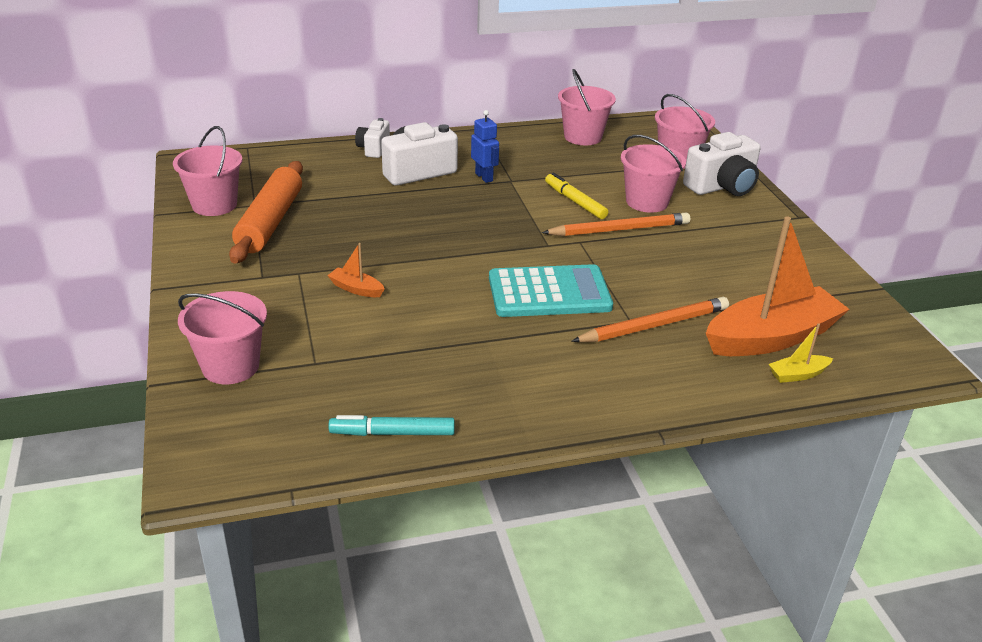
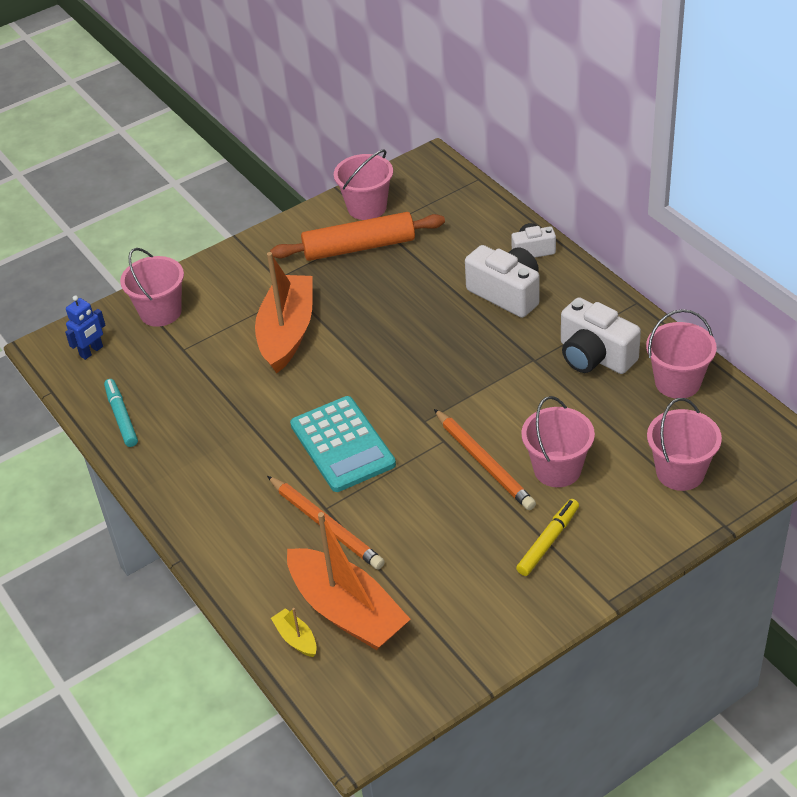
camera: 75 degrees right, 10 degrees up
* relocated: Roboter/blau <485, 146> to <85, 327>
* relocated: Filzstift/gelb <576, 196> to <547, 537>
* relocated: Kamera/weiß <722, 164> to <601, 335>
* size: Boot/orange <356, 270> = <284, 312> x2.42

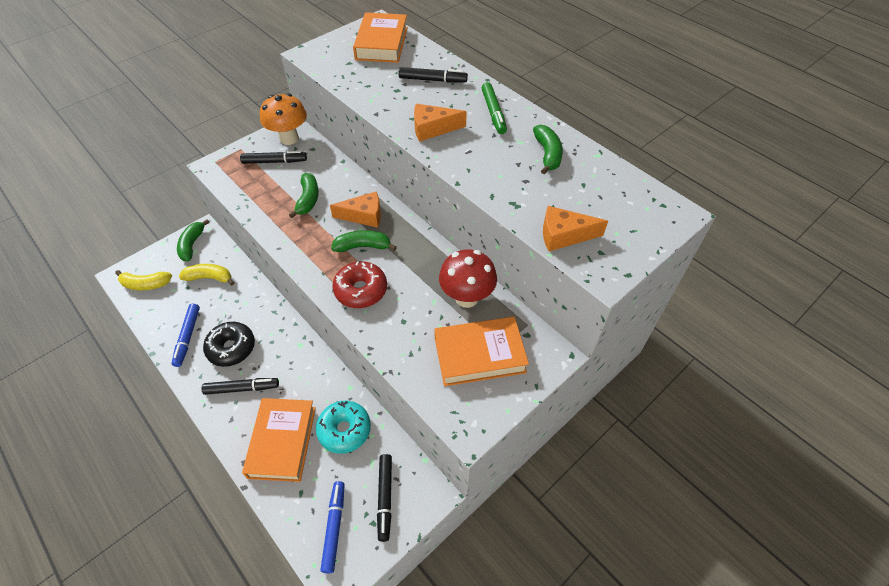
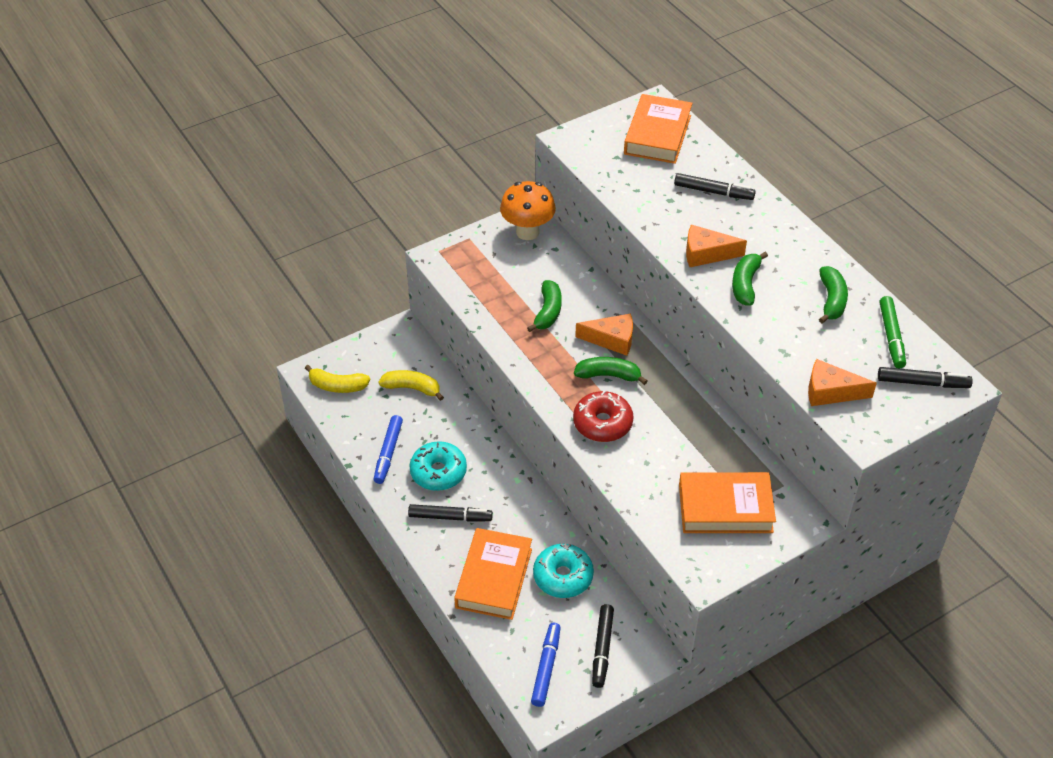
camera: 10 degrees right, 5 degrees down
* missing: Pilz/rot <468, 278>
* relocated: Banane/grün <193, 240> to <750, 278>
* relocated: Filzstift/schwarz <273, 157> to <925, 377>
* relocated: Filzstift/grün <494, 108> to <893, 332>
* colour: Donut/schwarz <229, 344> to Donut/türkis <438, 466>

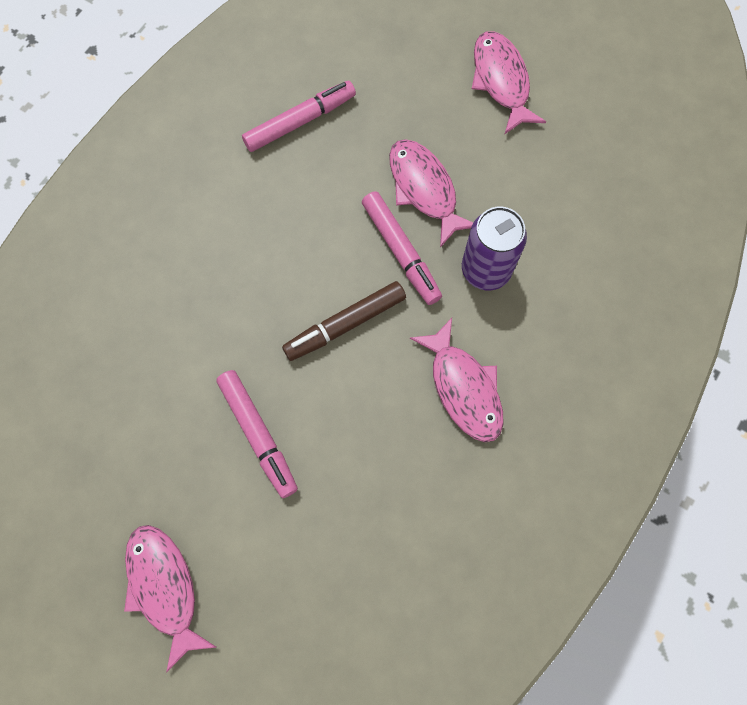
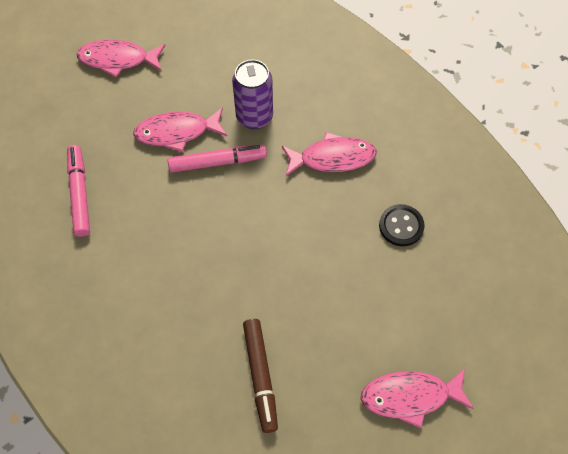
camera: 70 degrees left, 10 degrees down
* missing: Filzstift/rosa <257, 434>
* appeared: Knopf/schwarz <402, 225>
* relocated: Filzstift/braun <344, 321> to <260, 376>

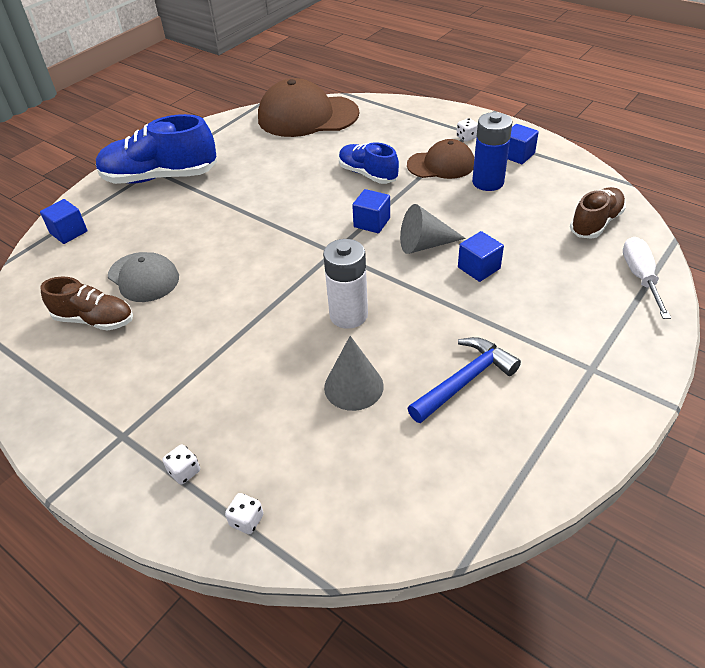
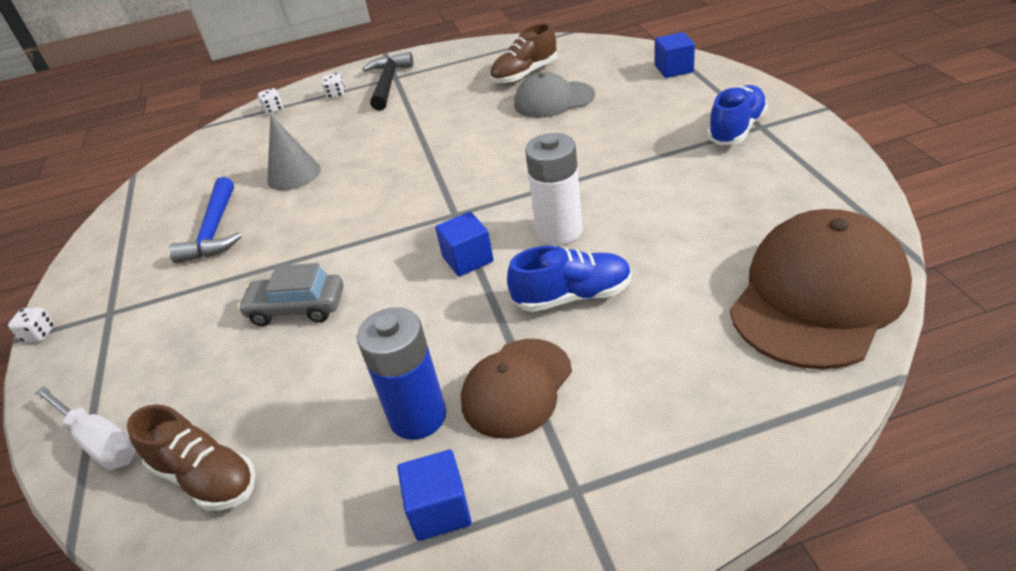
camera: 130 degrees right, 5 degrees down
* missing: Kegel/grau <433, 229>
* appeared: Hammer/schwarz <387, 81>
* relocated: Batterie/weiß <345, 284> to <553, 189>
* relocated: Spielwürfel/weiß <467, 130> to <31, 324>
* exchanged: Kubus/blau <481, 256> to Auto/grau <290, 294>
* spun: Schuh/braun <598, 213> = <191, 458> 45 degrees counterclockwise
* size: Schuh/blau <156, 149> = <737, 115> x0.60

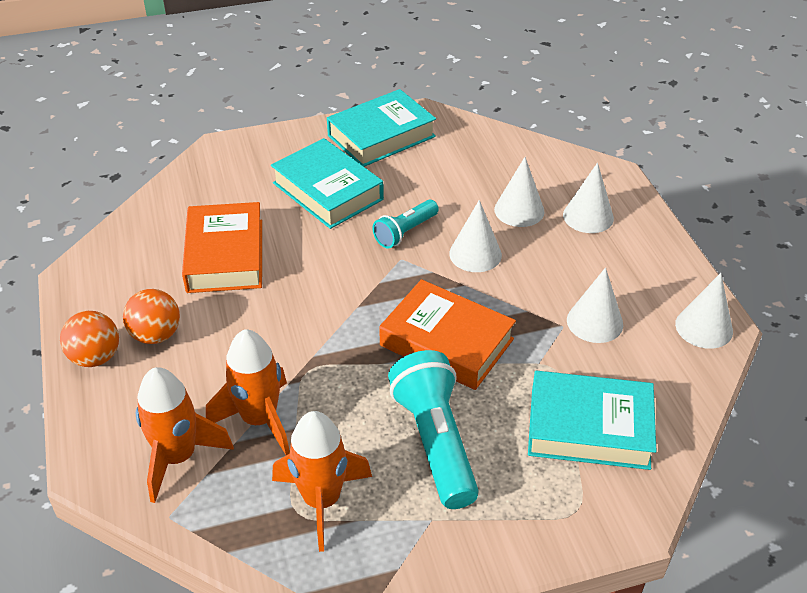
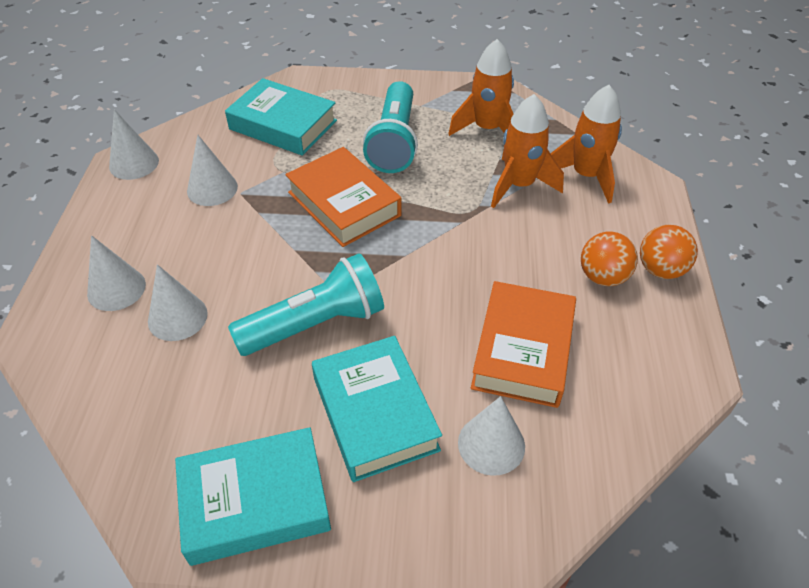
camera: 160 degrees left, 5 degrees up
* relocated: Kegel/weiß <475, 236> to <491, 436>
* size: Taschenlampe/türkis <405, 224> = <306, 304> x1.73

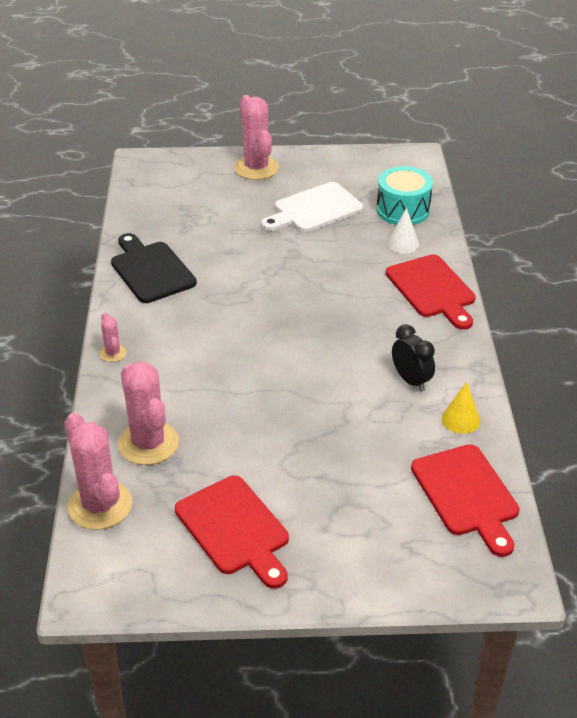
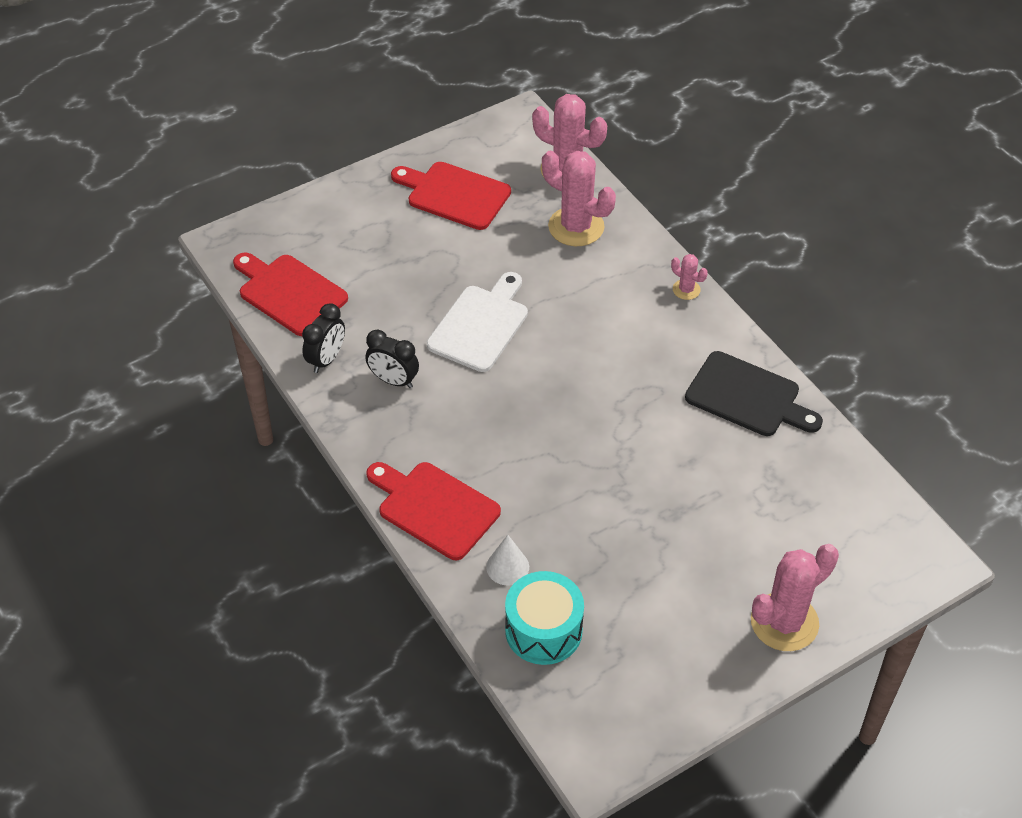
camera: 150 degrees right, 10 degrees up
* relocated: Schneidebrett/weiß <312, 207> to <477, 322>
* exchanged: Kegel/gelb <461, 408> to Wecker/schwarz <323, 338>
* spun: Kaktus/rosa <256, 137> = <795, 597> 75 degrees counterclockwise

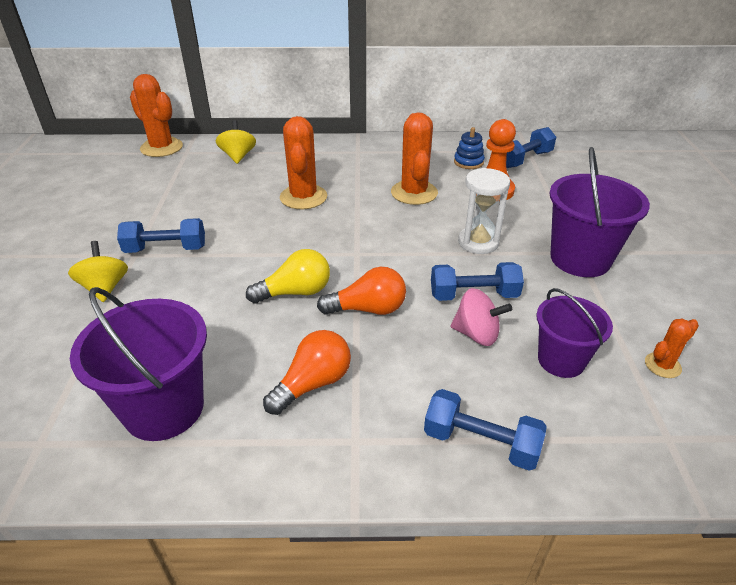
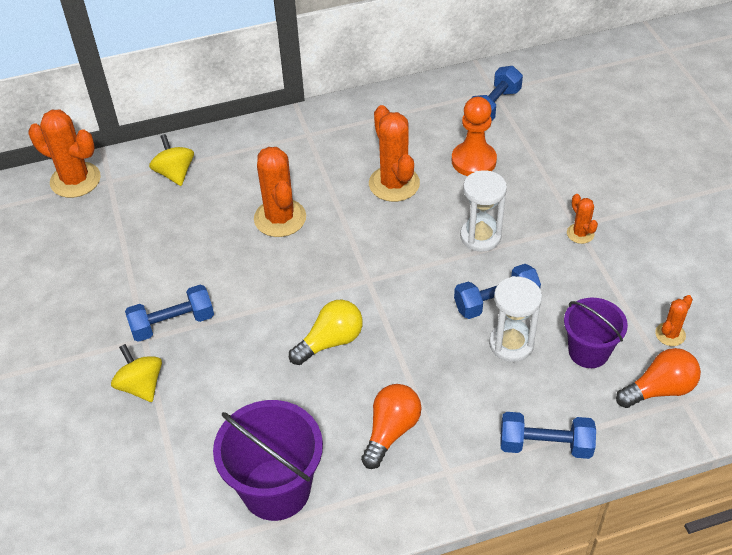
camera: 15 degrees left, 10 degrees up
* missing: Stapelspielzeug/blau <469, 148>
* relocated: Glühbirne/orange <361, 291> to <658, 378>
* exchanged: Kreisel/rosa <481, 317> to Sanduhr/weiß <515, 319>
* exchanged: Eimer/lila <600, 212> to Kaktus/orange <582, 219>

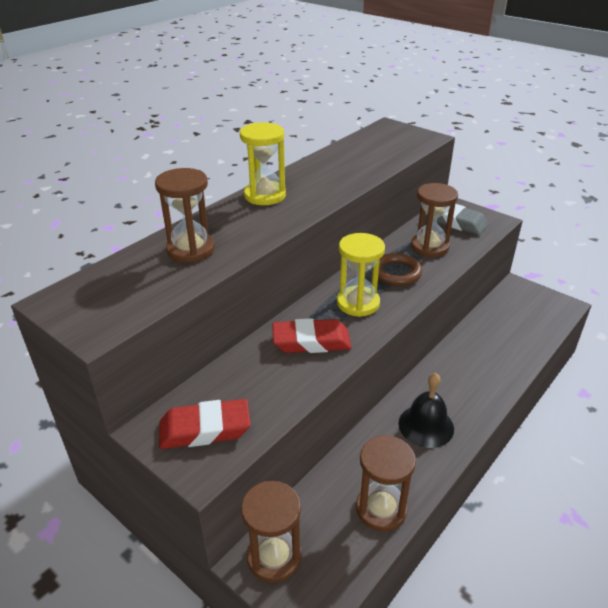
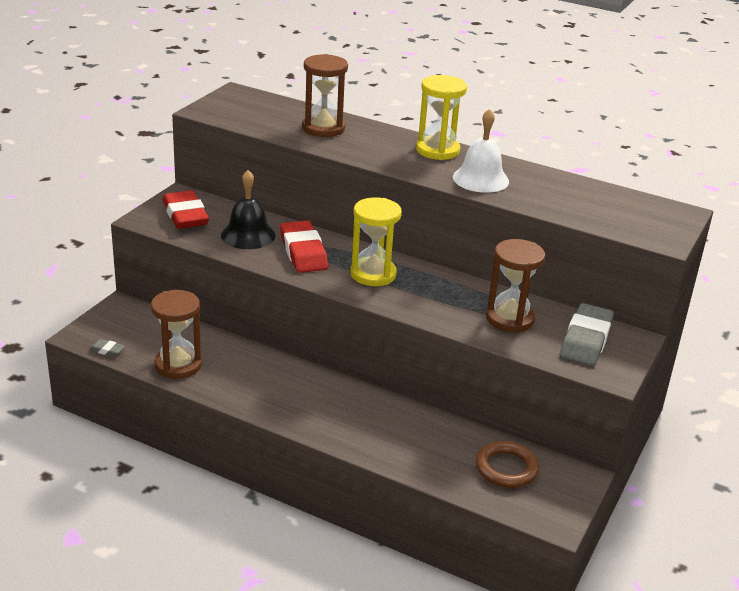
camera: 75 degrees right, 5 degrees down
* missing: Sanduhr/braun <271, 532>
* appeared: Radiergummi/grau <107, 348>
* appeared: Glocke/weiß <481, 151>
* relocated: Ring/braun <397, 269> to <507, 464>
* relocated: Glocke/schwarz <426, 410> to <248, 209>

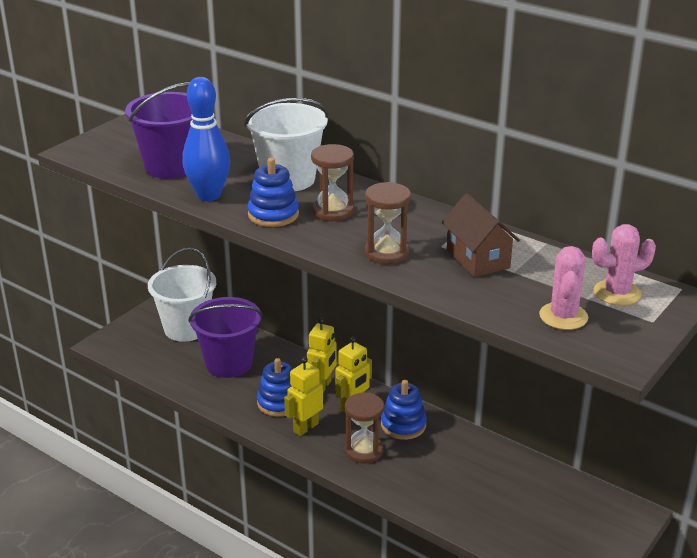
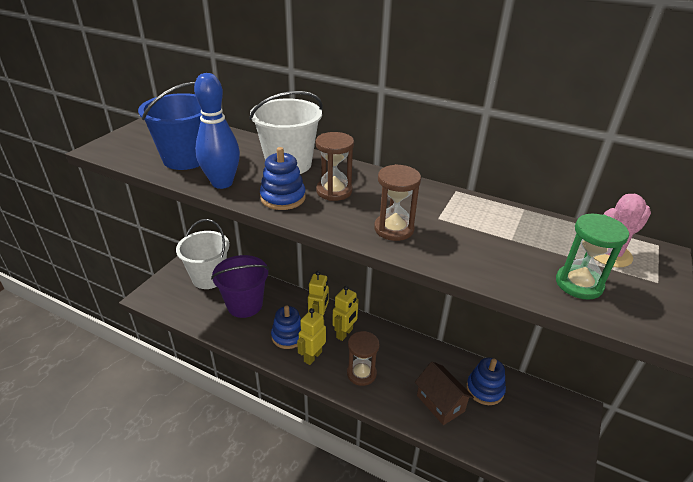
camera: 10 degrees left, 5 degrees up
* relocated: Stapelspielzeug/blau <404, 410> to <486, 381>
* relocated: Haus/braun <480, 235> to <444, 393>
* exchanged: Kaktus/rosa <563, 288> to Sanduhr/grün <592, 257>
* colour: Eimer/lila <158, 131> to Eimer/blau <170, 126>

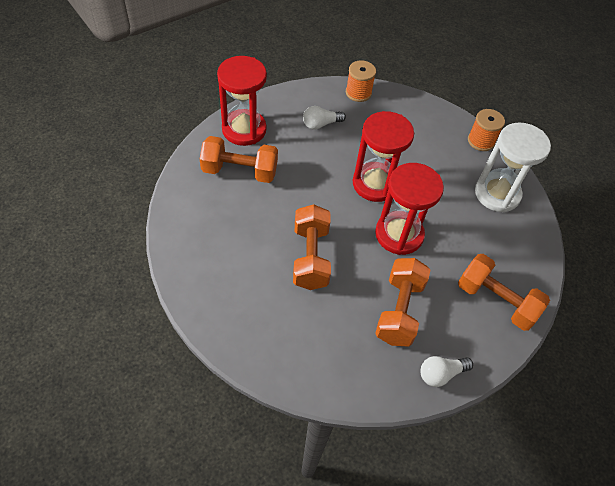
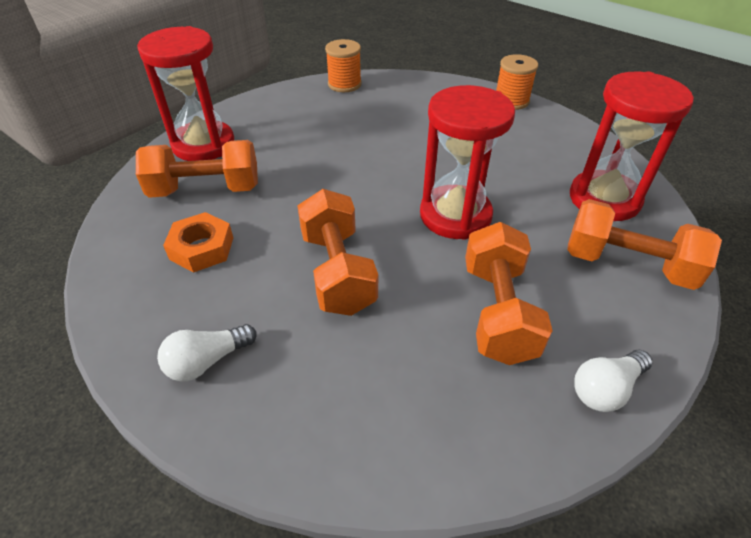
camera: 10 degrees left, 10 degrees down
* missing: Sanduhr/weiß <513, 167>
* appeared: Sechskantmutter/orange <198, 242>
* relocated: Glühbirne/weiß <324, 117> to <207, 352>
* relocated: Sanduhr/rot <383, 156> to <632, 146>

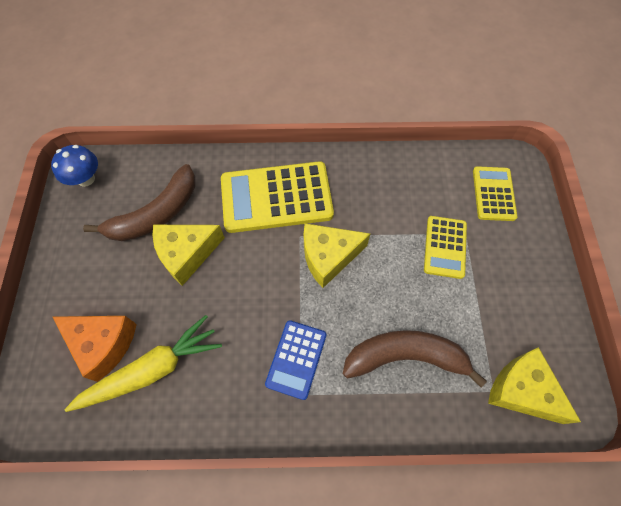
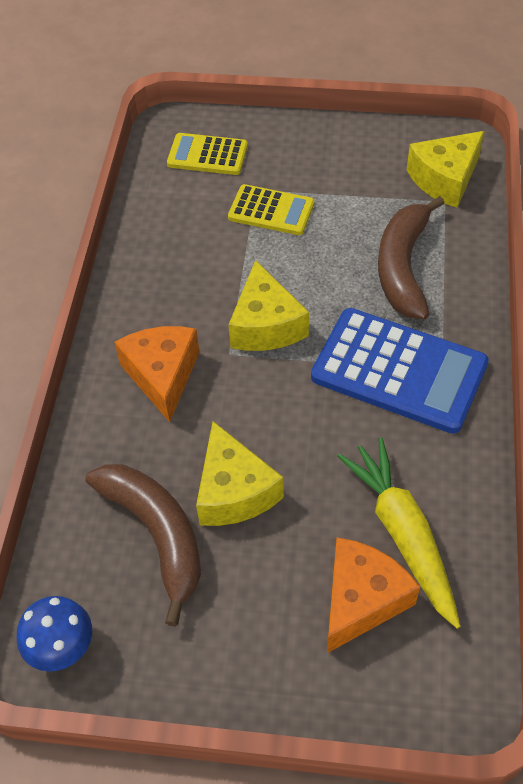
camera: 80 degrees left, 10 degrees down
* exchanged: Taschenrechner/gelb <277, 197> to Käse/orange <157, 374>
* size: Taschenrechner/blau <296, 360> = <400, 371> x1.78

